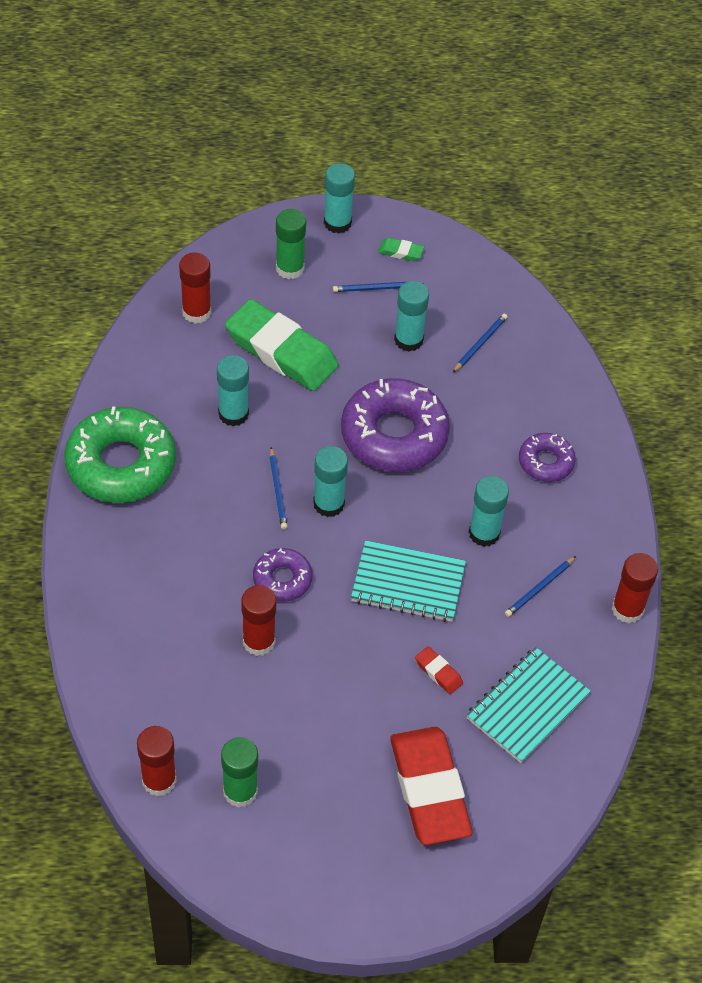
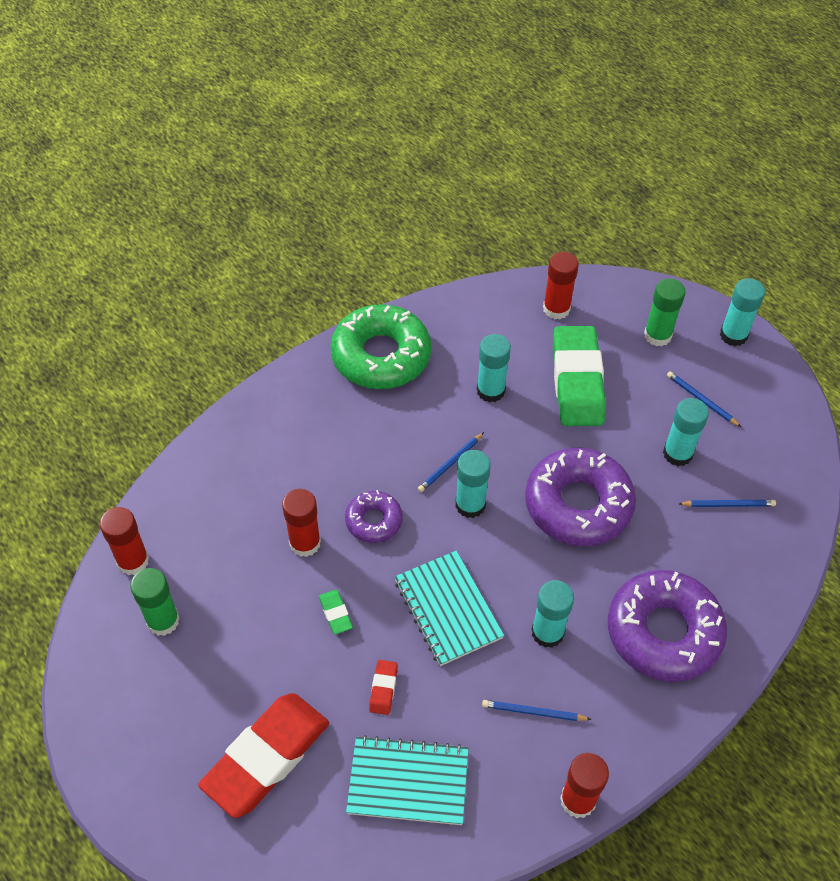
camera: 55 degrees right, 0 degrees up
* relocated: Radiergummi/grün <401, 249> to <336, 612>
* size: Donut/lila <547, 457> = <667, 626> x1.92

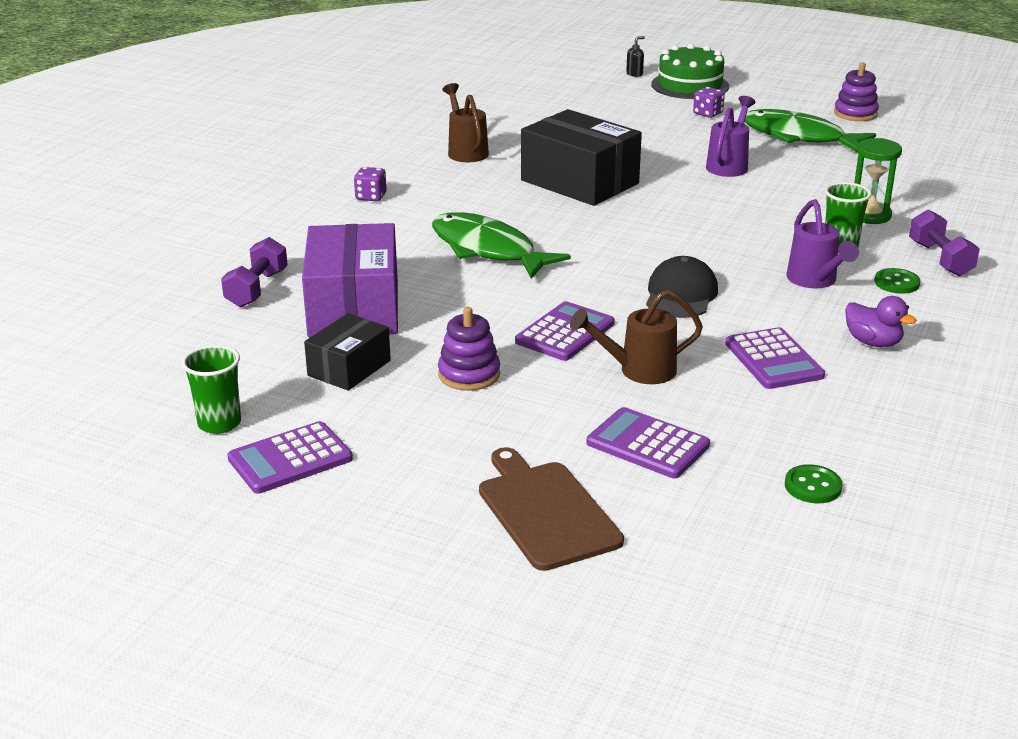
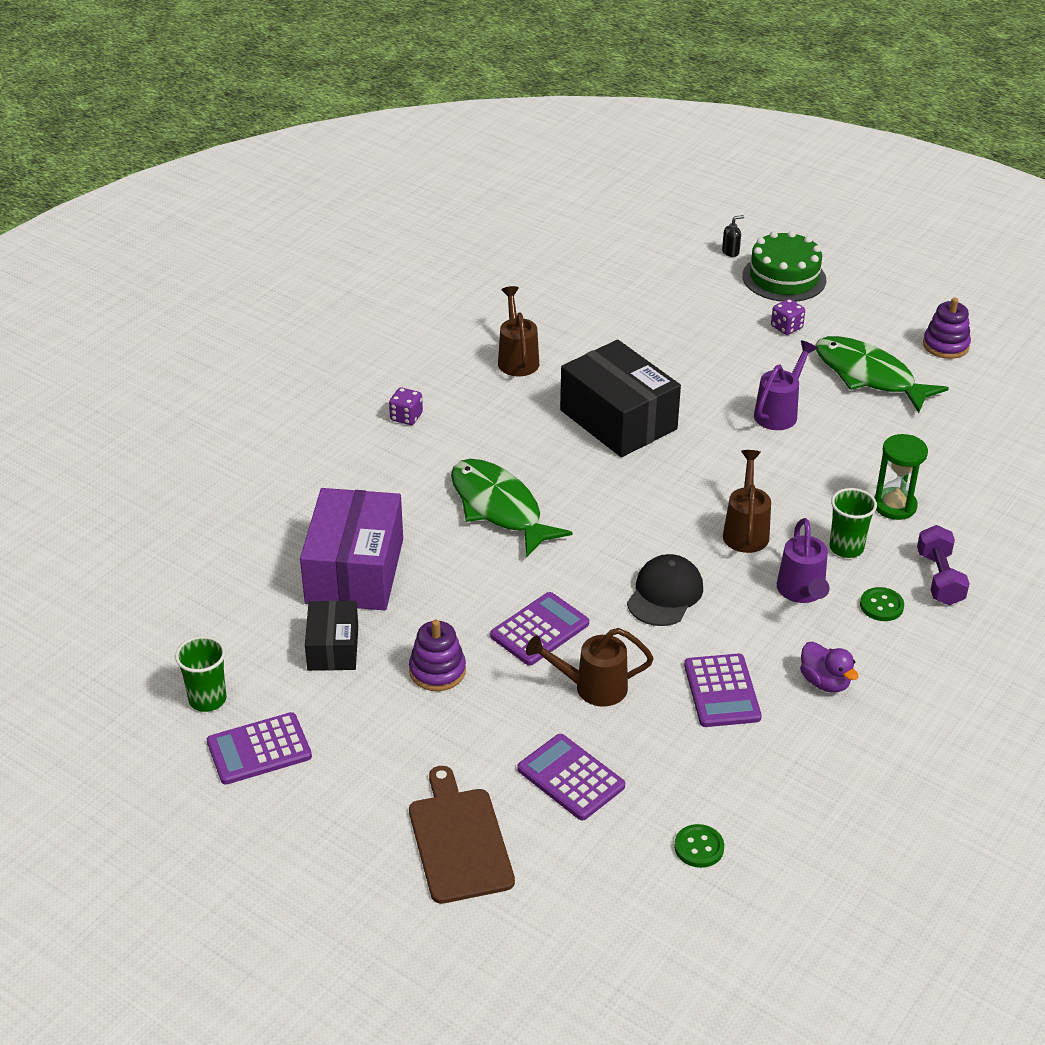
camera: 10 degrees right, 10 degrees up
* missing: Hantel/lila <254, 272>
* appeared: Gießkanne/braun <747, 501>
* spun: Schachtel/schwarz <347, 352> = <331, 636> 45 degrees counterclockwise

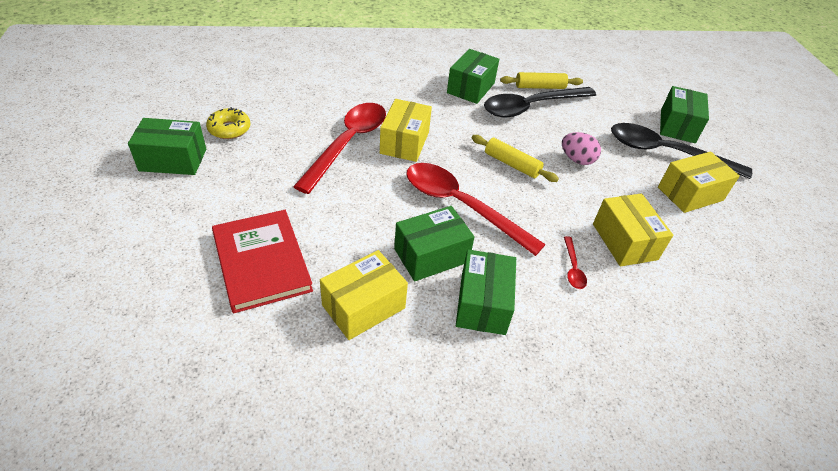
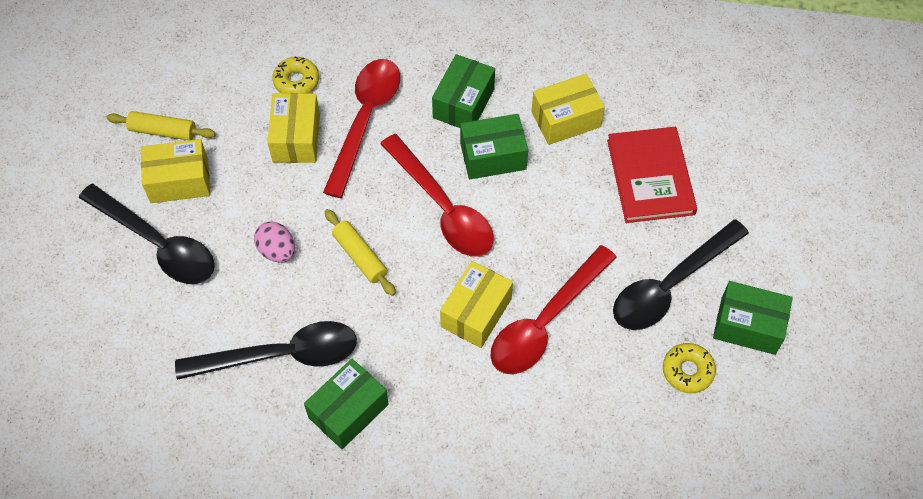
camera: 160 degrees left, 15 degrees up
* missing: Schachtel/grün <684, 114>
* appeared: Donut/gelb <296, 75>
* appeared: Löffel/schwarz <681, 274>
* relocated: Nudelholz/gelb <541, 80> to <161, 125>
* size: Löffel/rot <575, 262> = <361, 128> x2.44

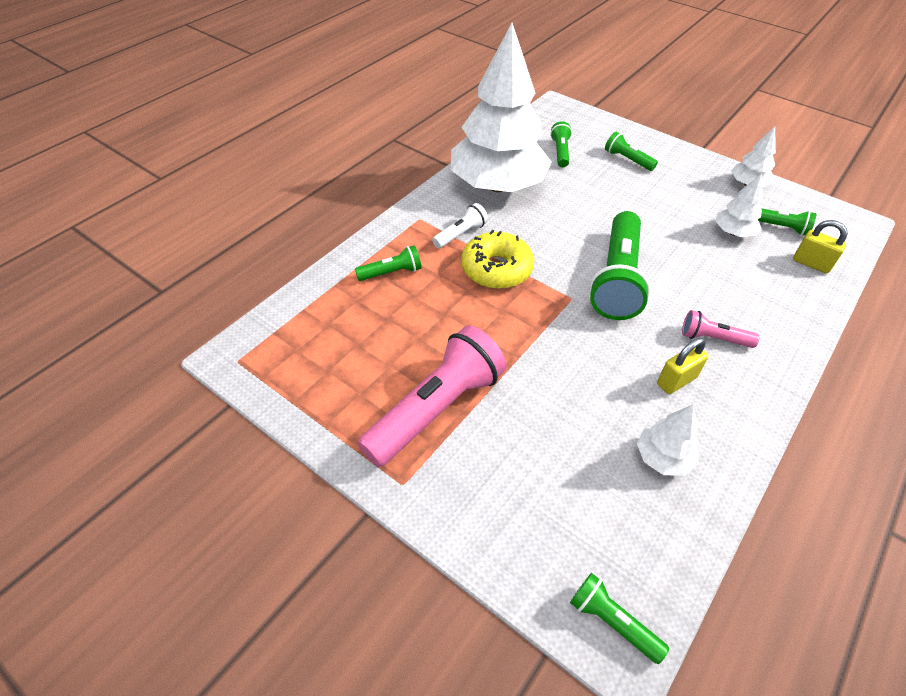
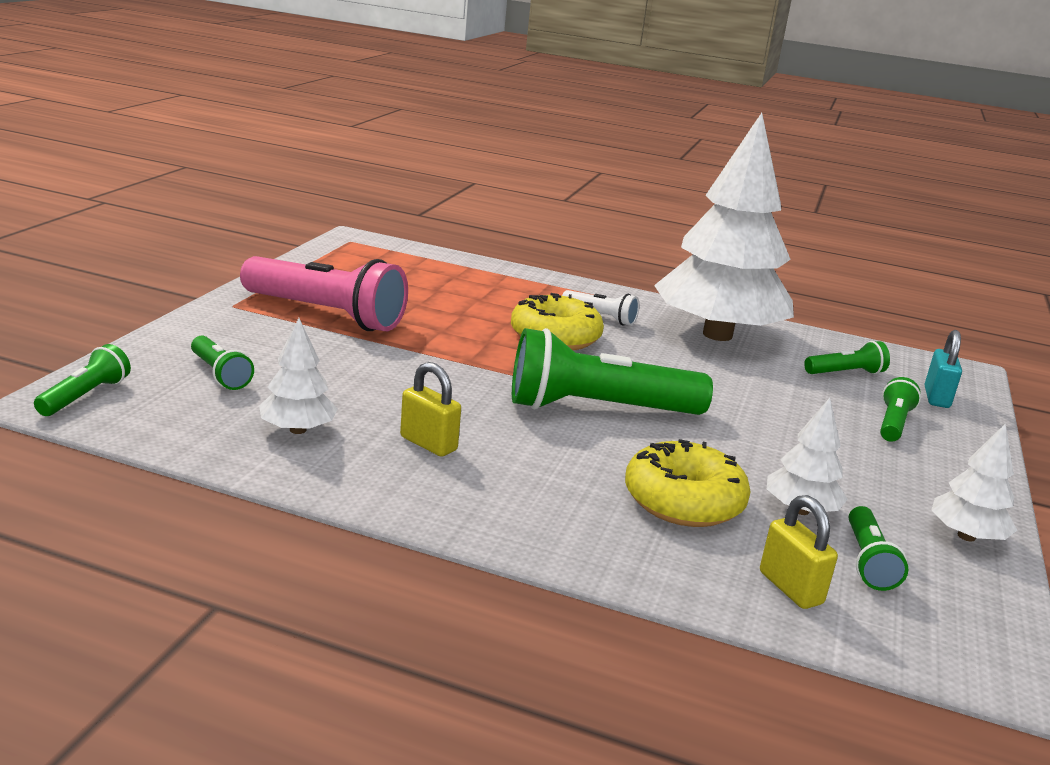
camera: 70 degrees right, 25 degrees down
* missing: Taschenlampe/rosa <720, 329>
* appeared: Donut/gelb <687, 483>
* appeared: Vorhängeschloss/türkis <943, 369>
* relocated: Taschenlampe/grün <388, 263> to <222, 363>
* spun: Vorhängeschloss/gelb <820, 247> = <799, 552> 45 degrees counterclockwise

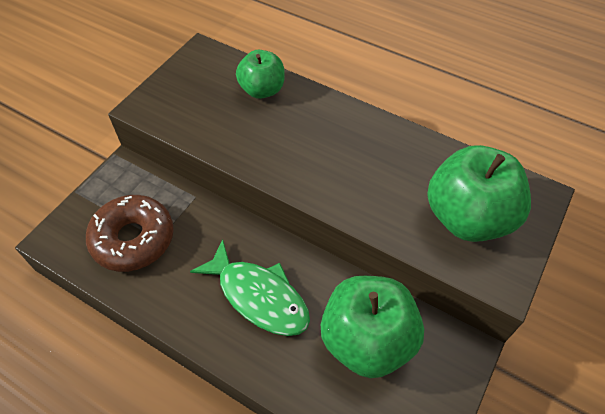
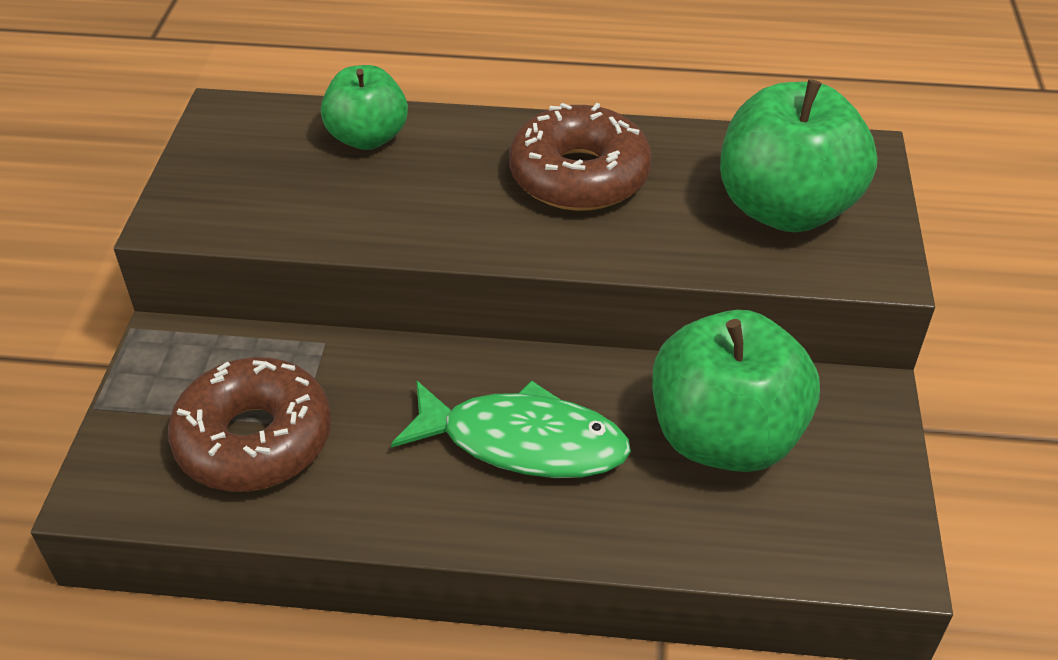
camera: 25 degrees left, 10 degrees down
* appeared: Donut/braun <580, 157>

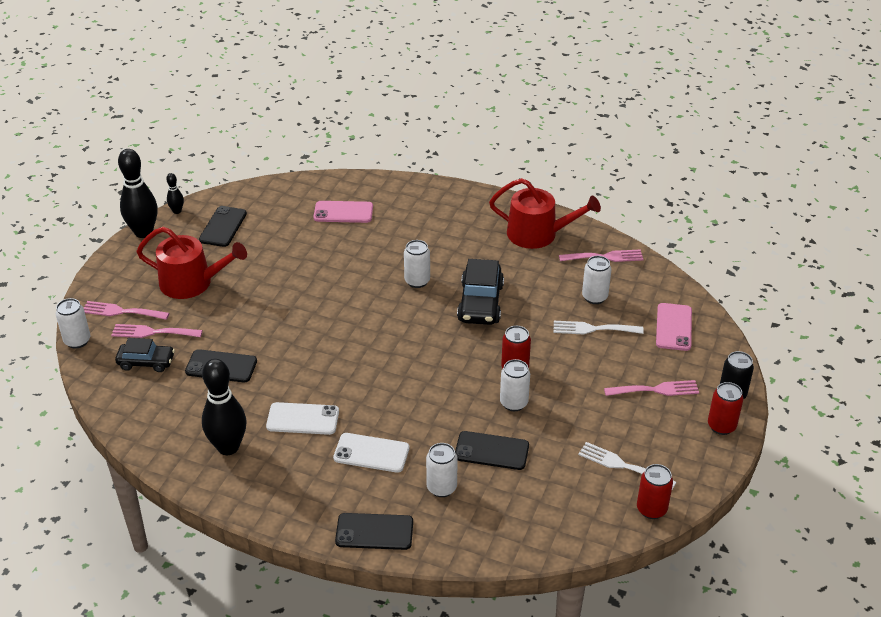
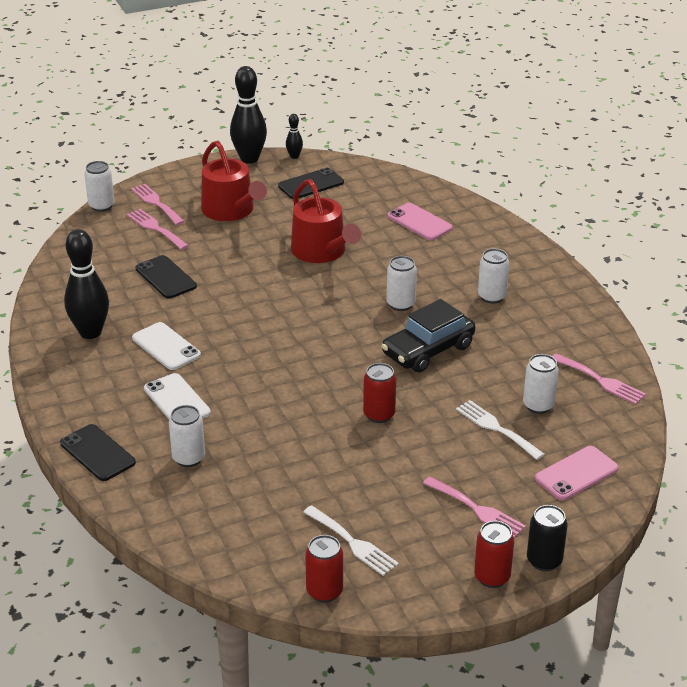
camera: 45 degrees right, 5 degrees down
* missing: Auto/schwarz <145, 355>
* missing: Handy/schwarz <492, 450>
* relocated: Gießkanne/rot <545, 213> to <326, 221>
* relocated: Dose/weiß <515, 385> to <493, 276>
* spun: Gabel/weiß <627, 465> = <351, 540> 150 degrees clockwise

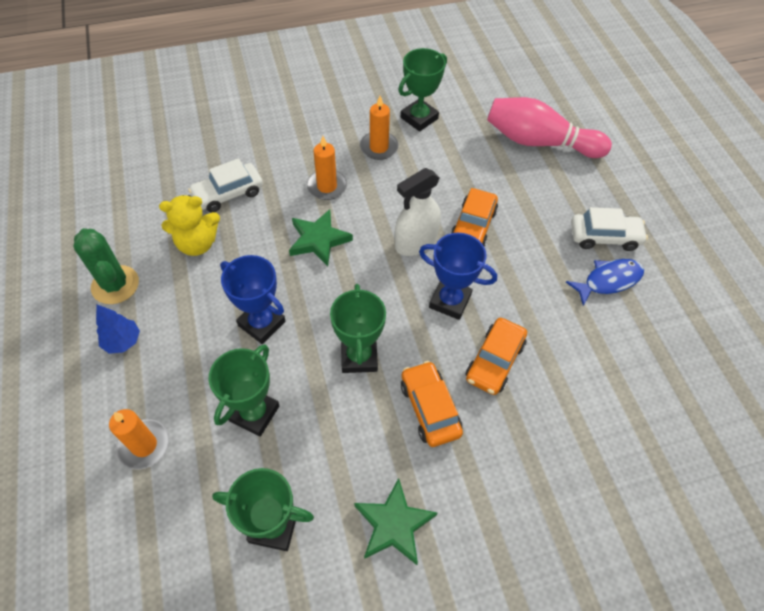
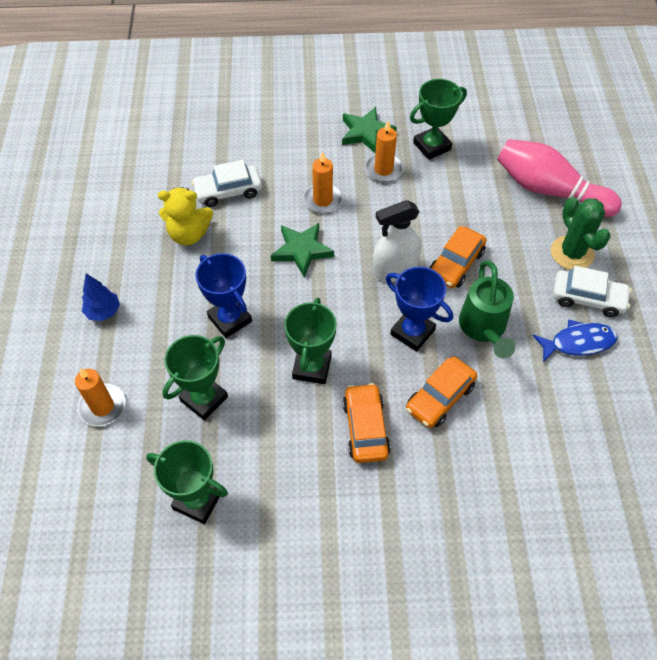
camera: 15 degrees right, 0 degrees up
* appeared: Gießkanne/grün <487, 309>
* relocated: Kaktus/grün <106, 266> to <581, 233>
* relocated: Stern/grün <395, 521> to <369, 130>

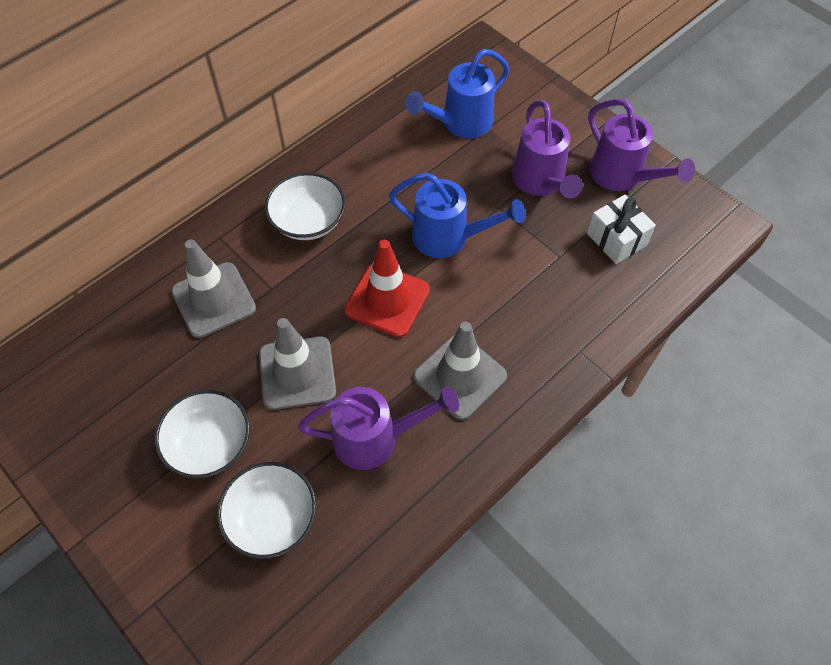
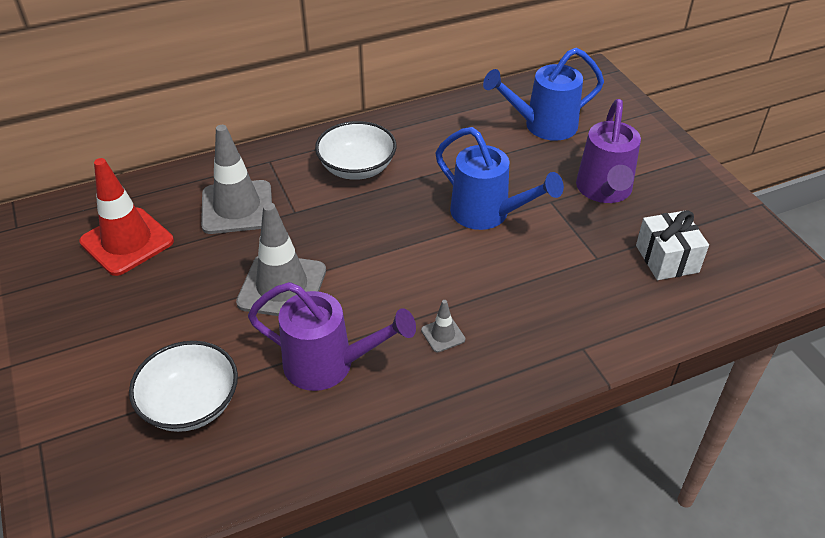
camera: 20 degrees right, 15 degrees down
* missing: Schüssel/weiß <202, 434>
* missing: Gießkanne/lila <641, 145>
* relocated: Leitkegel/rot <387, 289> to <126, 217>
* size: Leitkegel/grau <460, 371> = <443, 326> x0.44

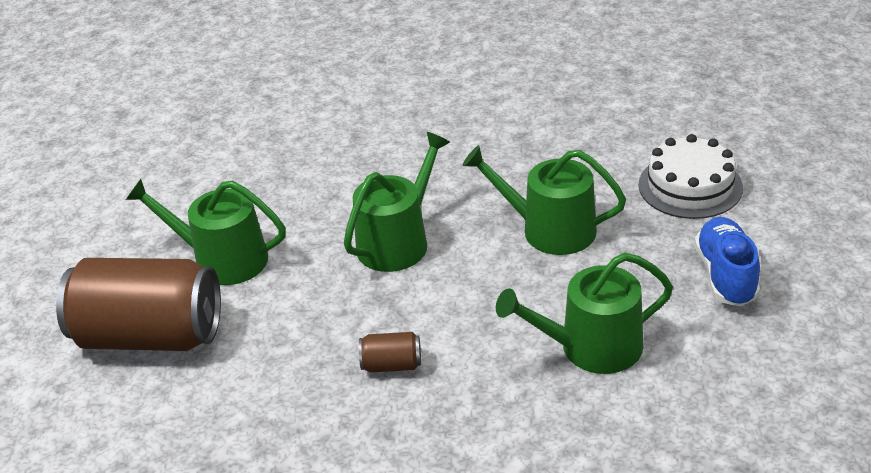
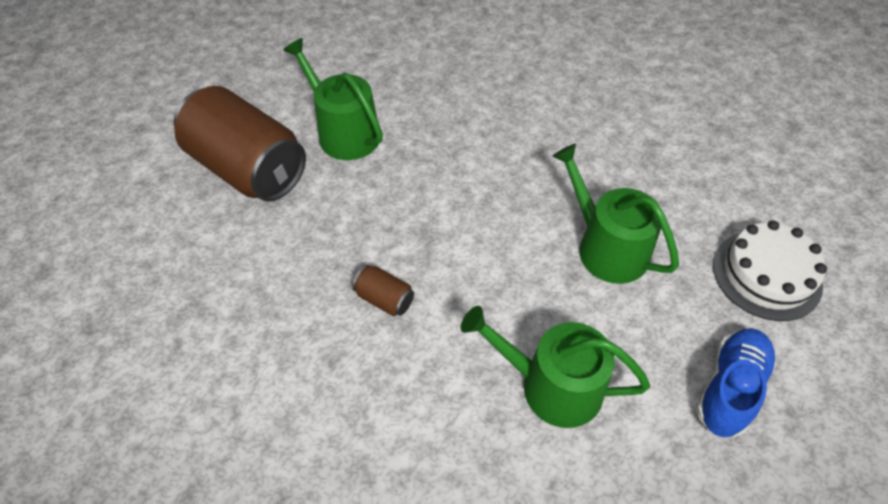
camera: 30 degrees right, 15 degrees up
* missing: Gießkanne/grün <397, 202>

